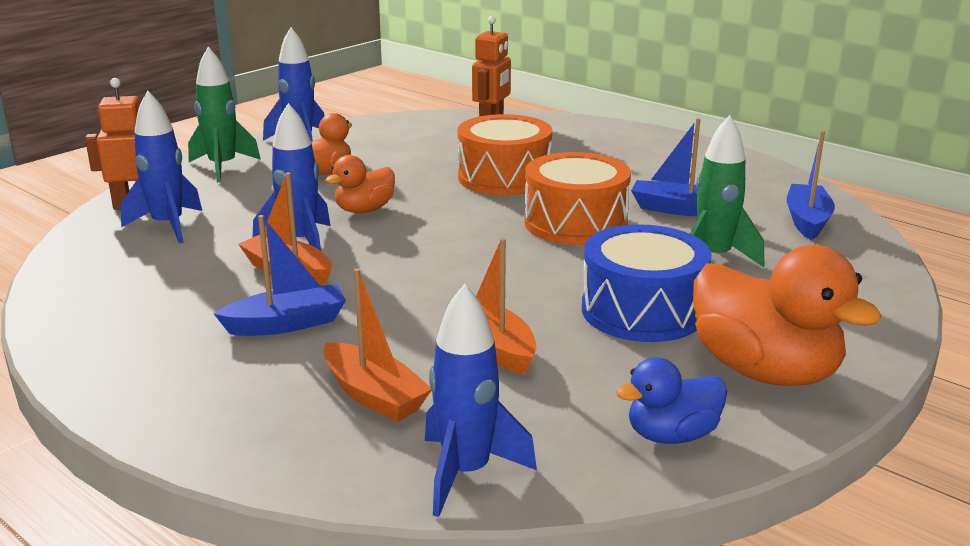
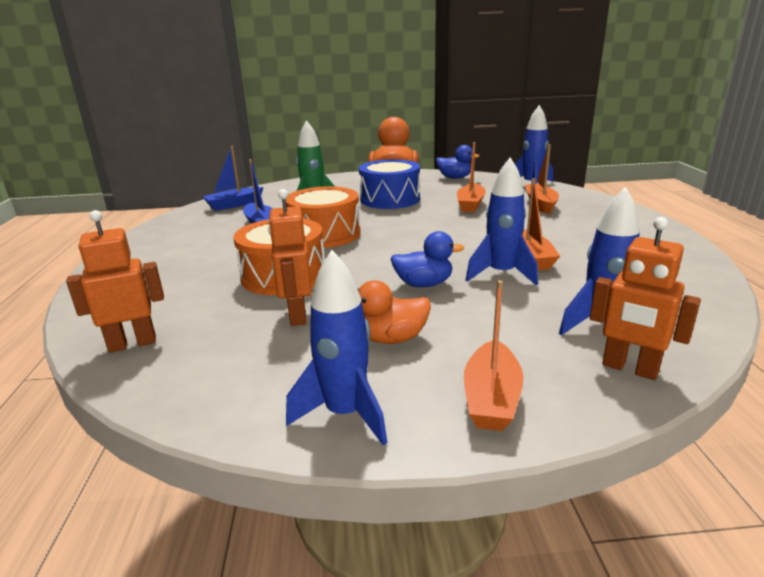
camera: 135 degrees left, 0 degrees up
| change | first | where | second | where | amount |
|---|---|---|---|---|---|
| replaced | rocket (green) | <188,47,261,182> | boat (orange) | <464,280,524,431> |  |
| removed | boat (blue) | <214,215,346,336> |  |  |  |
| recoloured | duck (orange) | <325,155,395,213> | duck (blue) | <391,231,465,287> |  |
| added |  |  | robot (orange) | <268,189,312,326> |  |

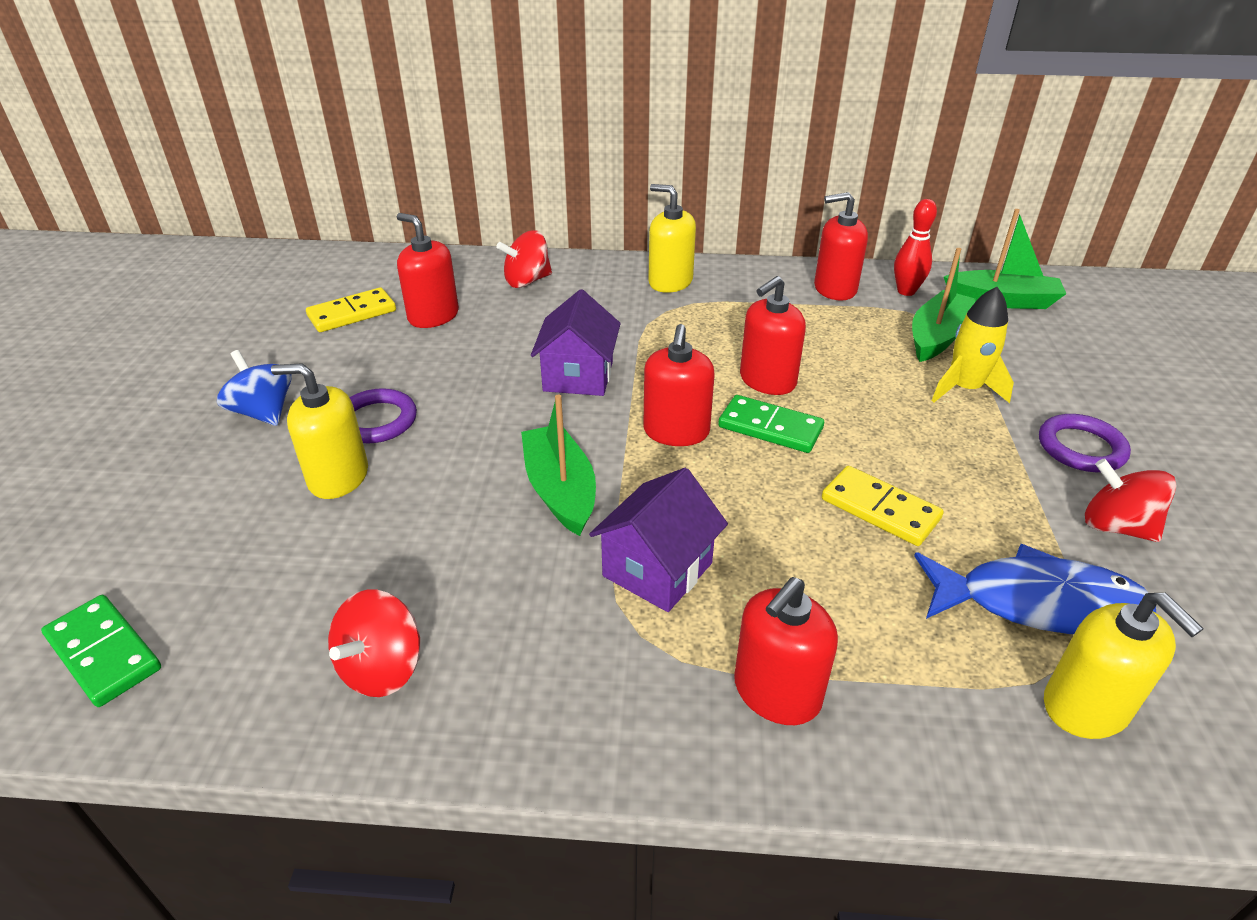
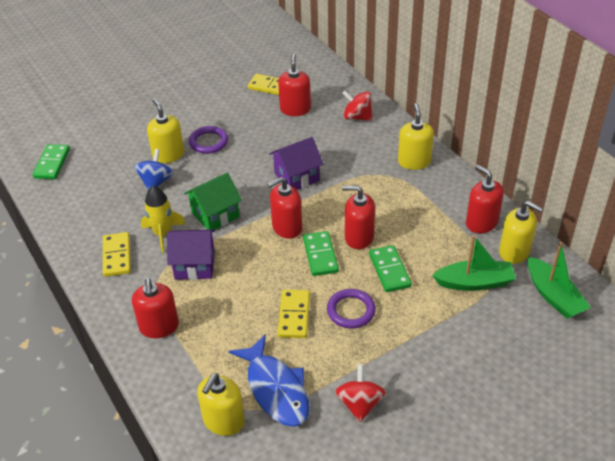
camera: 55 degrees right, 5 degrees up
| change | first | where | second | where | amount |
|---|---|---|---|---|---|
| moved | spinning top (blue) | <217,350,292,426> |  | <134,149,174,190> |  |
| removed | spinning top (red) | <328,589,420,697> |  |  |  |
| replaced | boat (green) | <521,395,596,536> | house (green) | <184,173,242,230> |  |
| turned | soap dispenser (red) | <734,577,838,725> |  | <132,278,179,338> | 105 degrees counterclockwise |
| replaced | bowling pin (red) | <894,199,937,296> | soap dispenser (yellow) | <499,201,543,264> |  |
| moved | rocket (yellow) | <931,287,1014,403> |  | <141,186,185,253> |  |
| moved | ring (purple) | <1039,414,1131,472> |  | <327,289,376,328> |  |
| added |  |  | domino (yellow) | <103,232,131,277> |  |
| added |  |  | domino (green) | <369,245,412,292> |  |

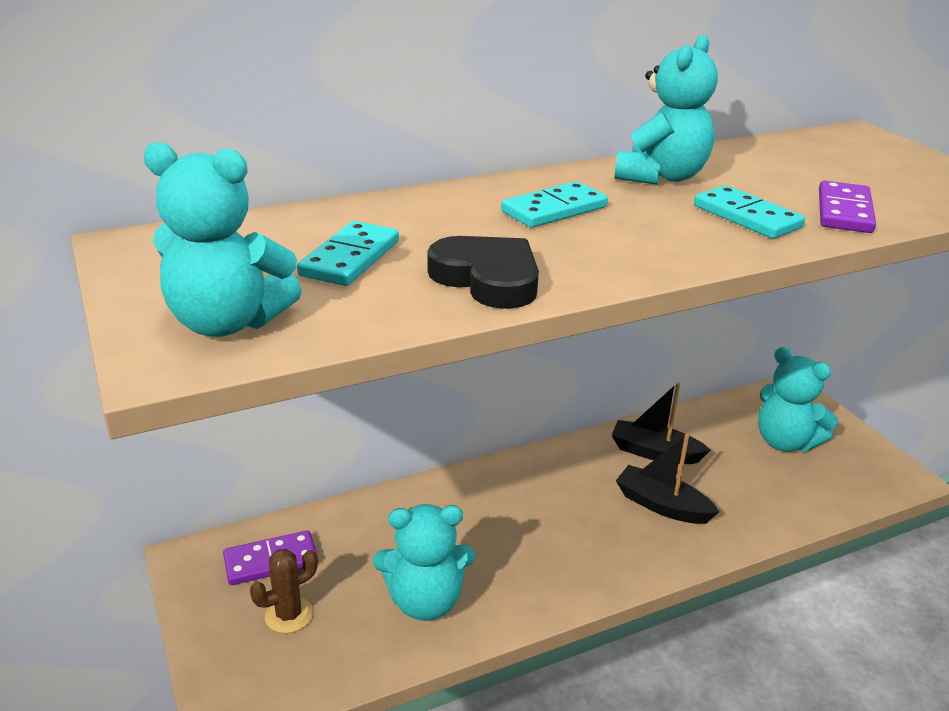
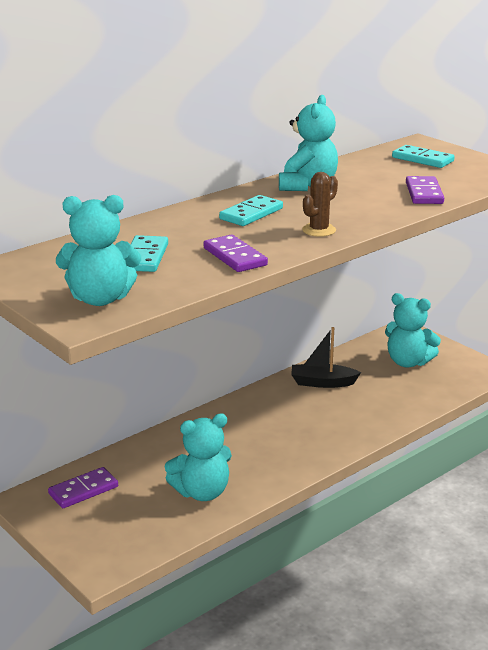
camera: 15 degrees left, 5 degrees down
| change | first | where | second | where | amount |
|---|---|---|---|---|---|
| moved | cactus (brown) | <250,549,318,633> |  | <302,172,338,237> |  |
| replaced | heart (black) | <427,236,539,309> | domino (purple) | <204,234,268,272> |  |
| removed | boat (black) | <616,434,719,524> |  |  |  |
| moved | domino (turquoise) | <694,185,805,239> |  | <392,145,455,168> |  |

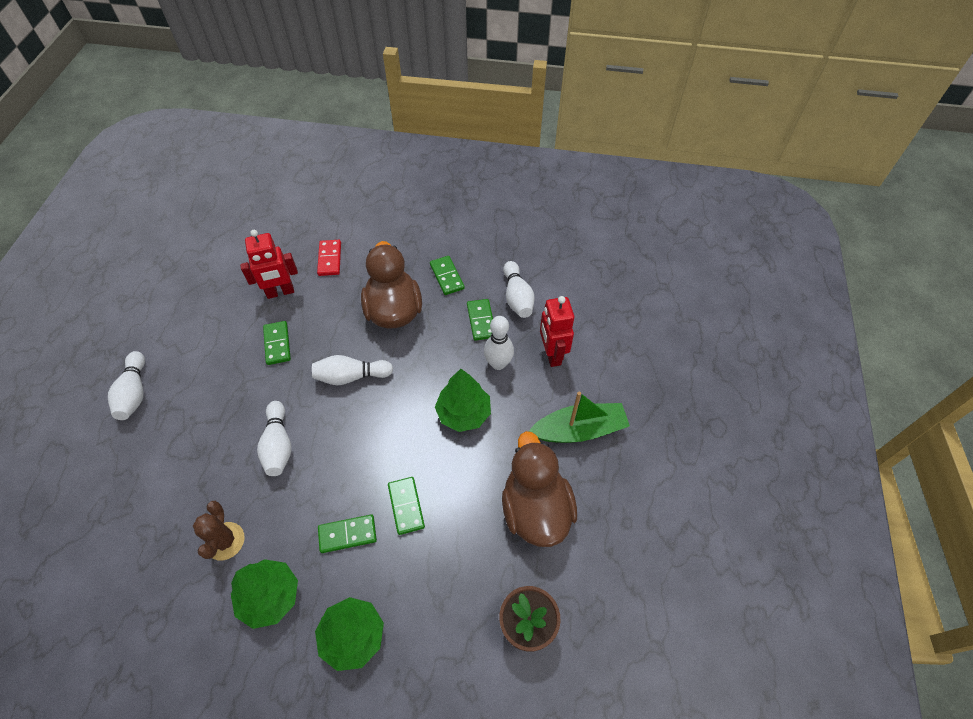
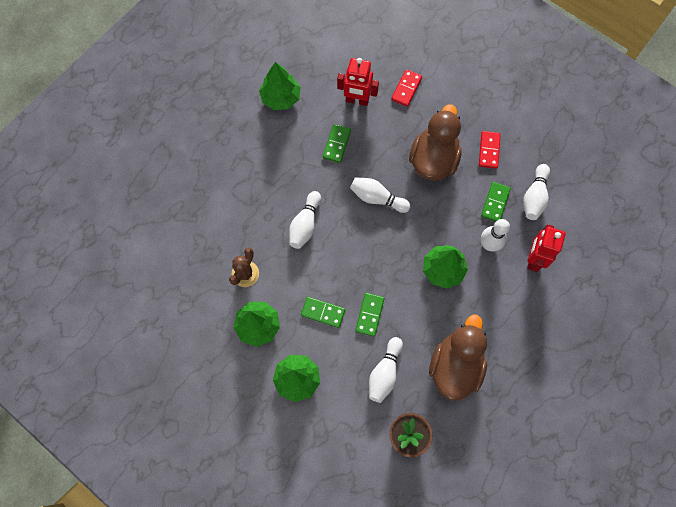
camera: 30 degrees right, 15 degrees up
| change | first | where | second | where | amount |
|---|---|---|---|---|---|
| moved | bowling pin (white) | <108,351,145,420> |  | <369,337,403,403> |  |
| recoloured | domino (green) | <430,256,465,295> | domino (red) | <479,131,501,169> |  |
| removed | boat (green) | <528,392,630,443> |  |  |  |
| added |  |  | tree (green) | <259,62,300,110> |  |

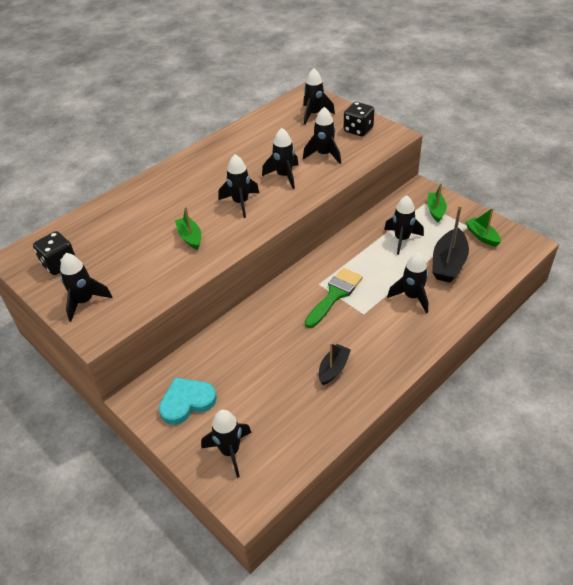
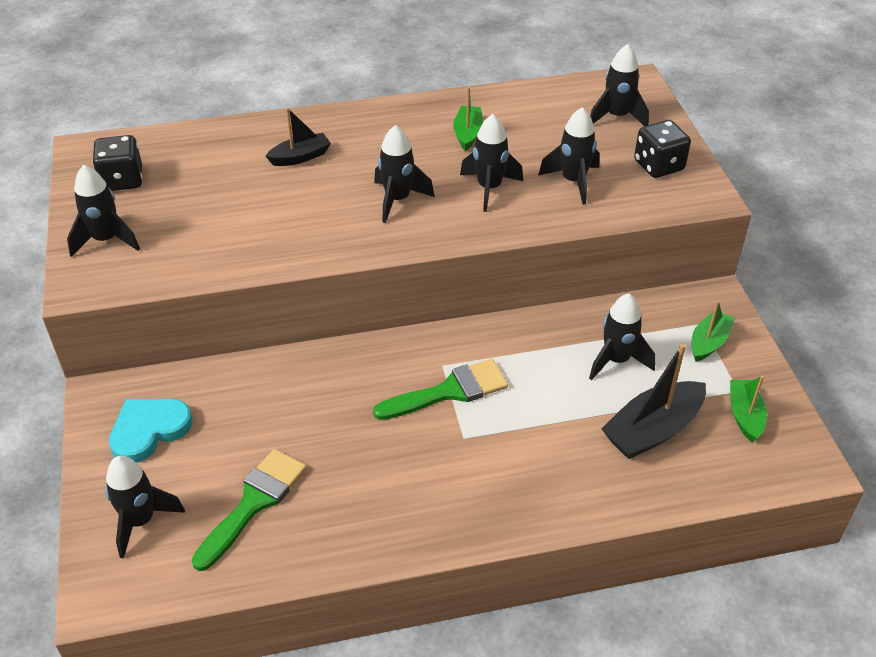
camera: 30 degrees right, 0 degrees up
| change | first | where | second | where | amount |
|---|---|---|---|---|---|
| turned | heart (turquoise) | <159,378,217,425> |  | <109,399,192,463> | 45 degrees counterclockwise |
| moved | boat (green) | <175,206,201,250> |  | <453,87,483,151> |  |
| moved | boat (black) | <319,343,351,385> |  | <266,107,331,166> |  |
| removed | rocket (black) | <387,253,428,313> |  |  |  |
| added |  |  | brush (green) | <192,449,306,571> |  |

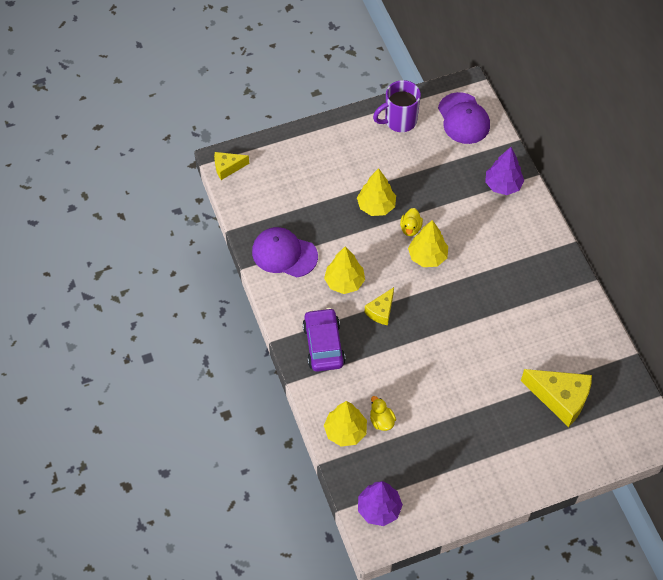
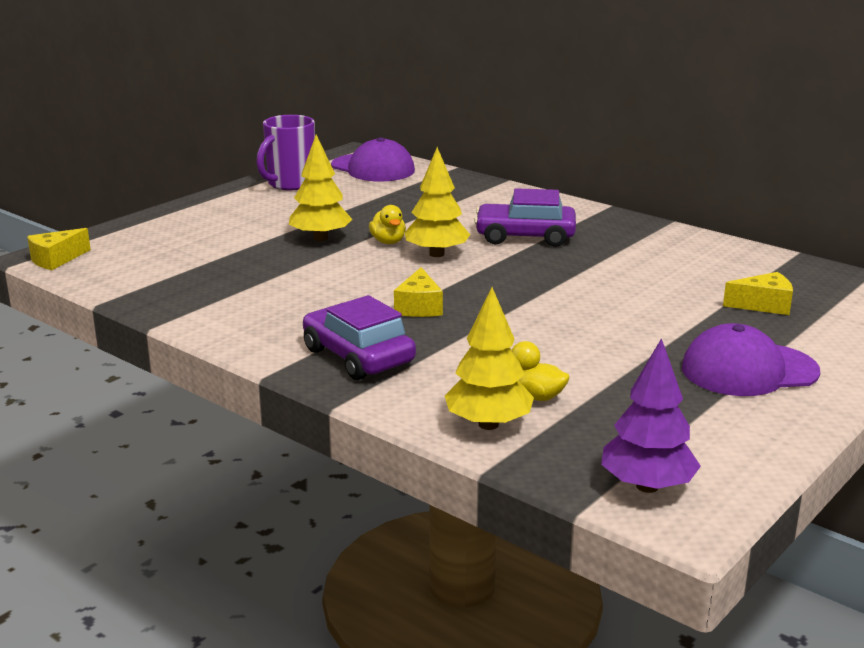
camera: 30 degrees left, 35 degrees down
| change | first | where | second | where | amount |
|---|---|---|---|---|---|
| moved | cap (purple) | <252,227,318,277> |  | <682,323,820,396> |  |
| removed | tree (yellow) | <324,246,365,294> |  |  |  |
| removed | tree (purple) | <485,147,524,195> |  |  |  |
| resized | cheese (yellow) | <521,369,592,427> |  | <723,272,793,315> | x0.57 |
| added |  |  | car (purple) | <474,188,576,247> |  |

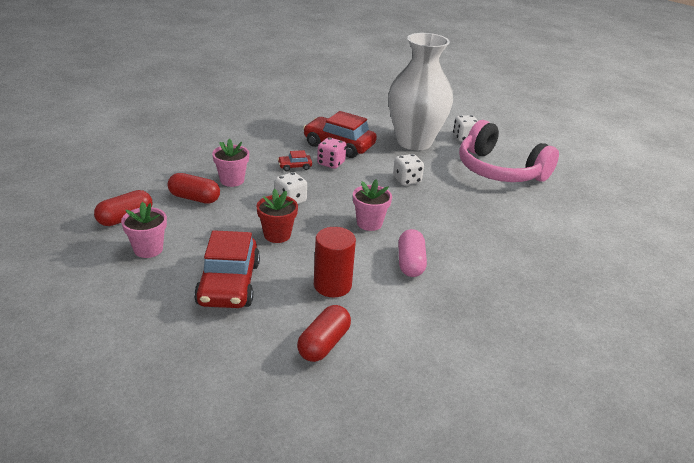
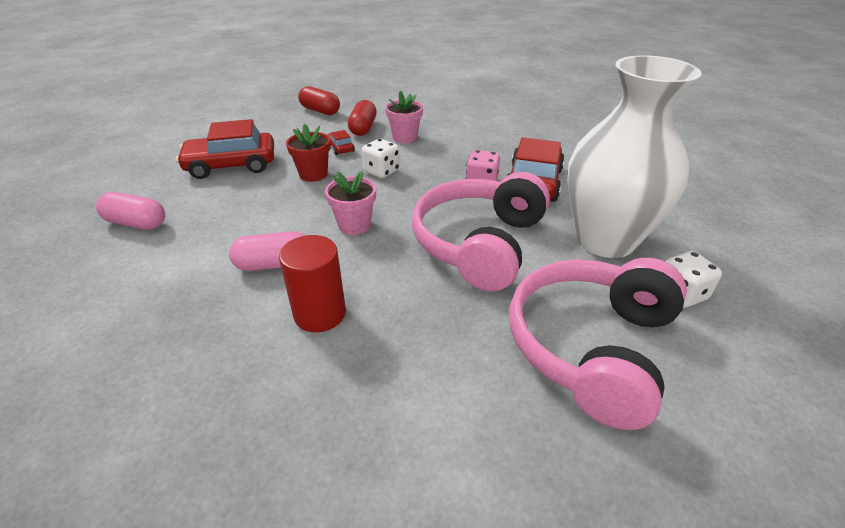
camera: 80 degrees right, 5 degrees up
| change | first | where | second | where | amount |
|---|---|---|---|---|---|
| removed | flower pot (pink) | <121,202,167,258> |  |  |  |
| moved | car (red) | <278,150,312,171> |  | <327,130,355,155> |  |
| recoloured | capsule (red) | <297,305,351,362> | capsule (pink) | <96,192,165,230> |  |
| moved | cylinder (red) | <314,227,356,297> |  | <279,235,346,332> |  |
| replaced | dice (white) | <393,154,424,185> | headphones (pink) | <412,172,550,291> |  |

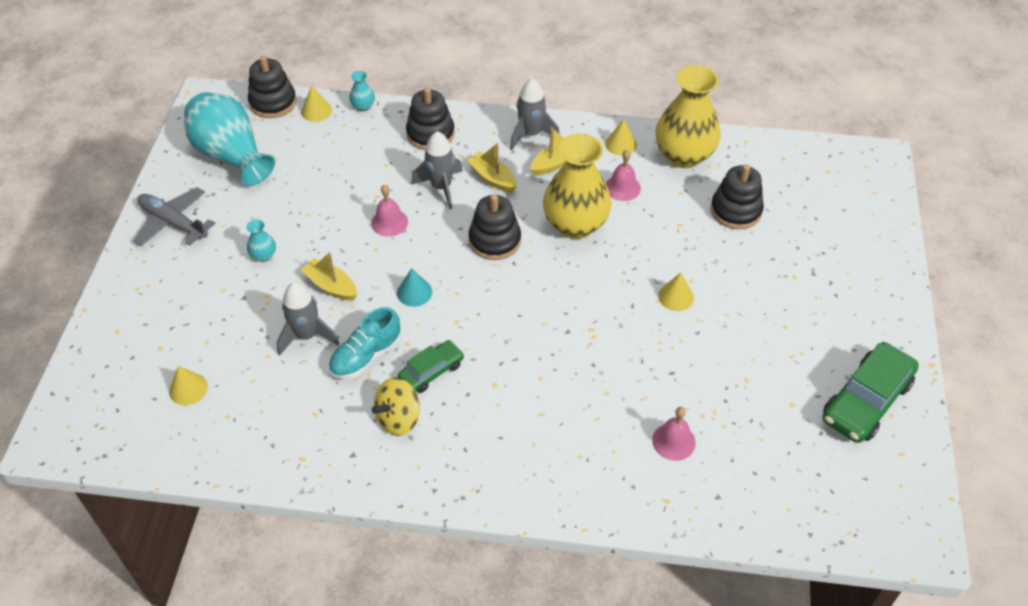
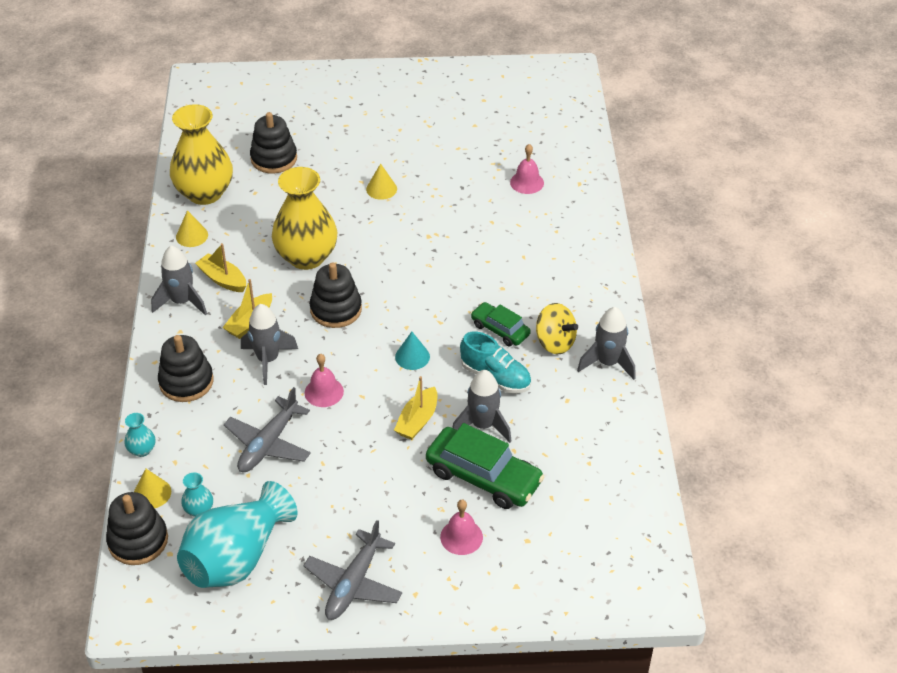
camera: 100 degrees left, 5 degrees down
| change | first | where | second | where | amount |
|---|---|---|---|---|---|
| removed | cone (yellow) | <169,366,208,405> |  |  |  |
| moved | vase (turquoise) | <246,219,276,262> |  | <181,472,213,517> |  |
| moved | bell (pink) | <606,150,641,201> |  | <440,500,483,555> |  |
| moved | car (green) | <823,342,919,443> |  | <426,423,545,509> |  |
| added |  |  | plane (grey) | <224,387,311,472> |  |
| added |  |  | rocket (grey) | <577,307,636,380> |  |

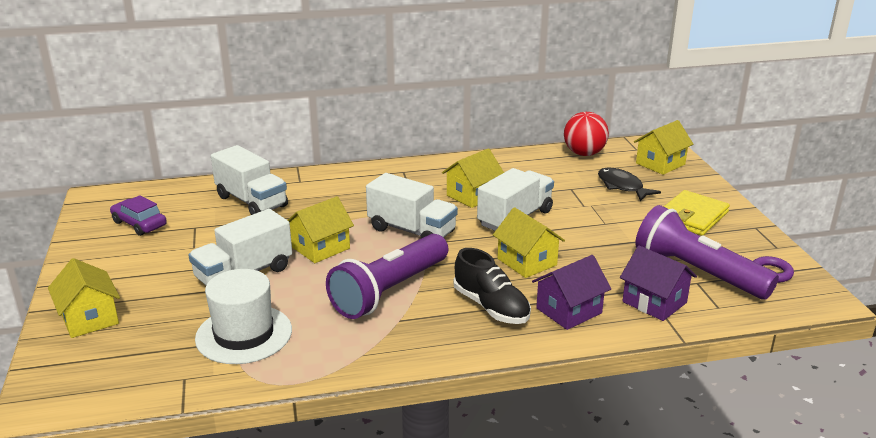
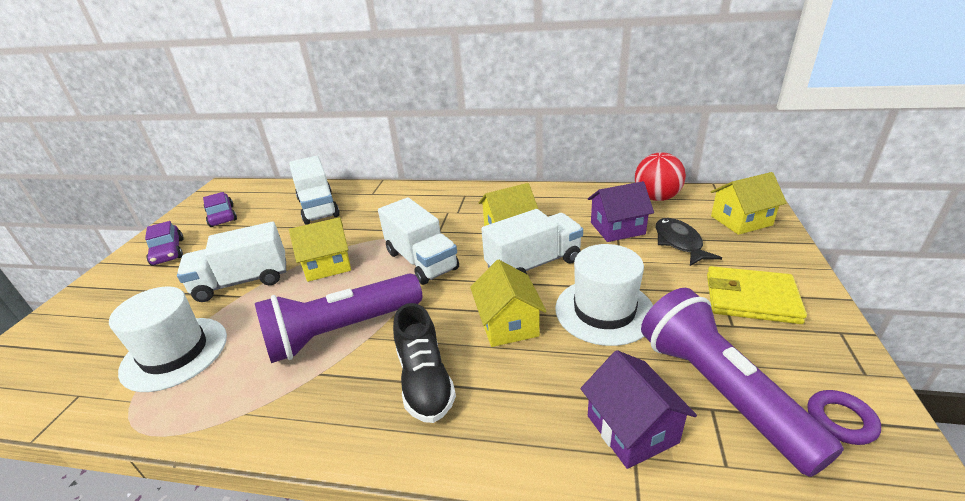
camera: 25 degrees right, 5 degrees up
| change | first | where | second | where | amount |
|---|---|---|---|---|---|
| removed | house (yellow) | <48,258,120,338> |  |  |  |
| moved | house (purple) | <532,255,611,330> |  | <588,181,654,242> |  |
| turned | wallet (yellow) | <664,190,730,236> |  | <707,266,807,324> | 45 degrees clockwise |
| added |  |  | car (purple) | <145,221,183,266> |  |
| added |  |  | hat (white) | <555,244,653,346> |  |

